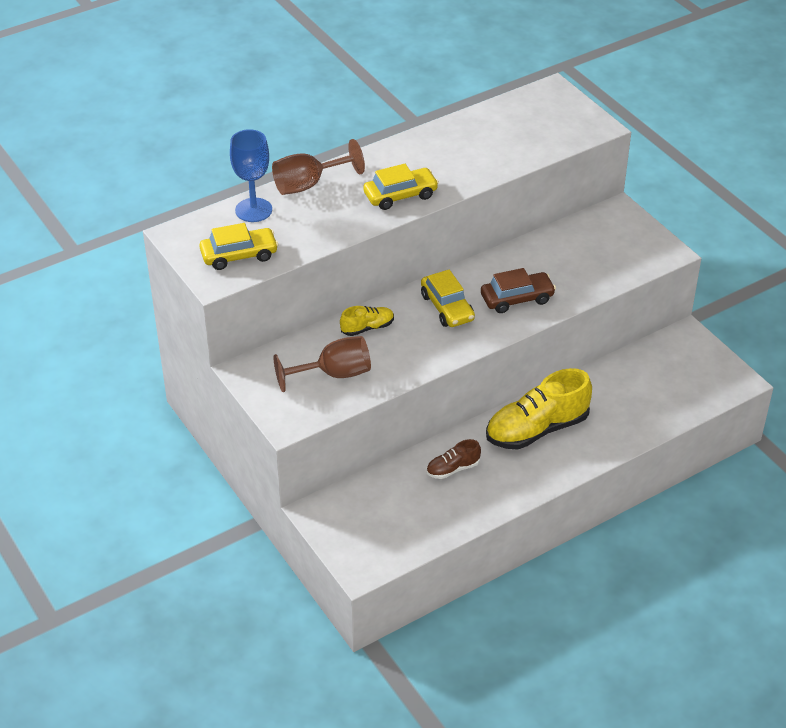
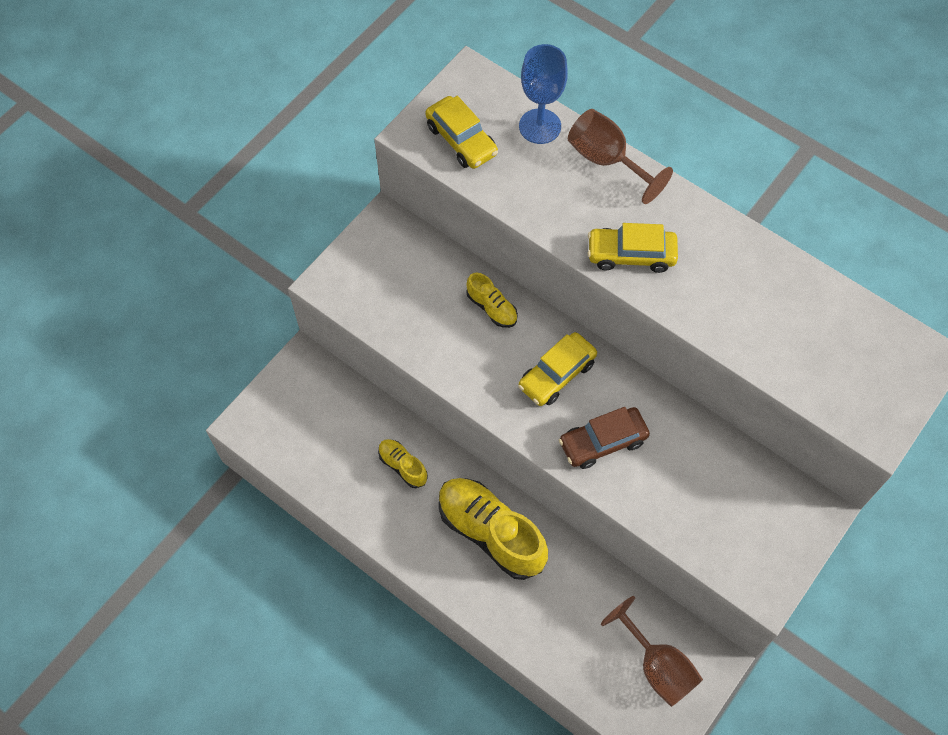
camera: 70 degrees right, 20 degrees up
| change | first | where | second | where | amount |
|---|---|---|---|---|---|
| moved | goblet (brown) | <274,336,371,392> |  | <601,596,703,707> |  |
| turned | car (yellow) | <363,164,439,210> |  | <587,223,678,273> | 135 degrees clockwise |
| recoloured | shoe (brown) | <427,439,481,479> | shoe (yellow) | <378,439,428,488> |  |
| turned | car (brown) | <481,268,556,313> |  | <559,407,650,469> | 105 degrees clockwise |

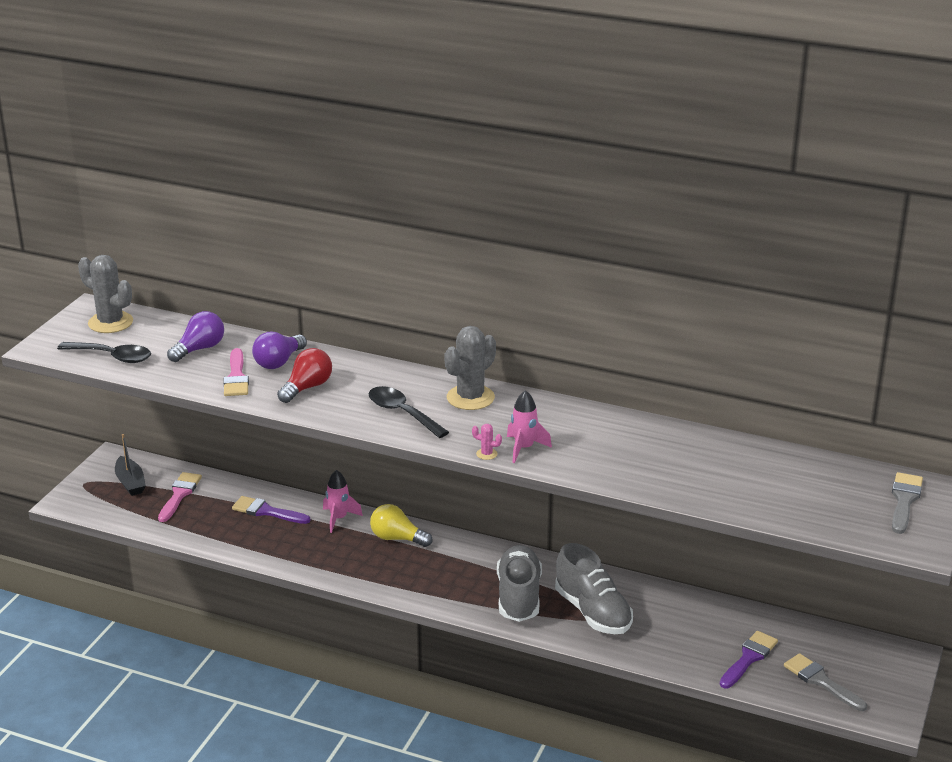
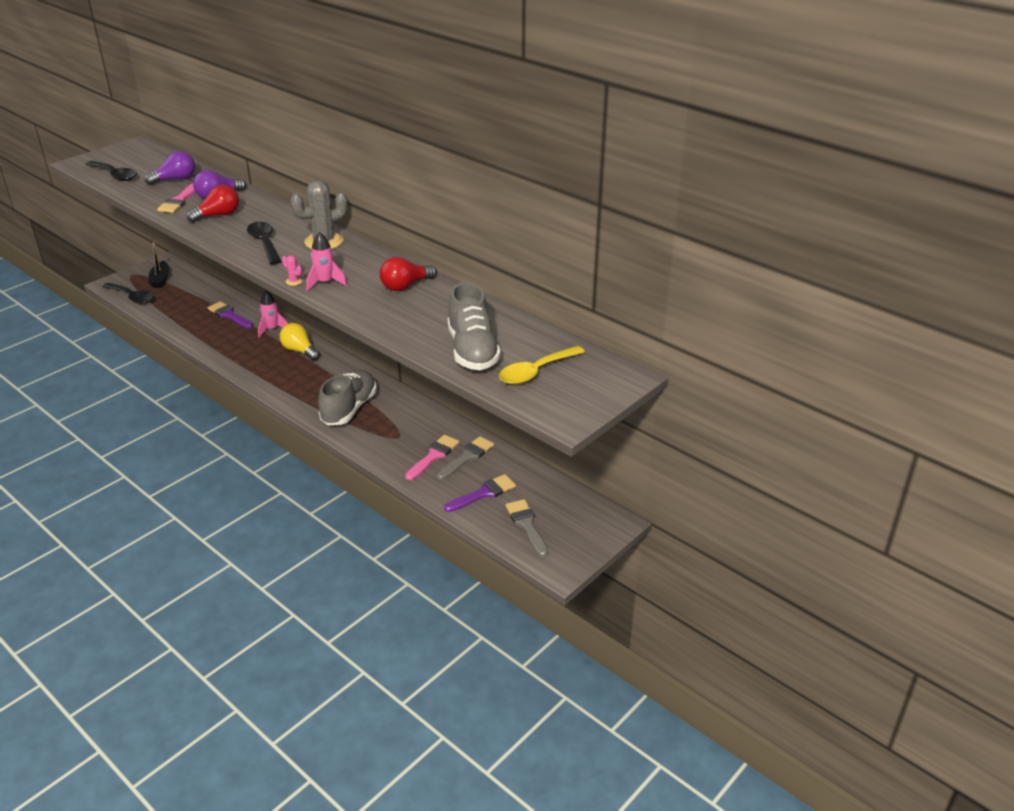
camera: 20 degrees right, 5 degrees up
| change | first | where | second | where | amount |
|---|---|---|---|---|---|
| removed | cactus (grey) | <78,255,133,333> |  |  |  |
| moved | brush (pink) | <158,472,202,522> |  | <405,435,459,480> |  |
| moved | shoe (grey) | <555,543,633,634> |  | <447,282,501,370> |  |
| moved | brush (grey) | <892,472,923,534> |  | <437,436,494,480> |  |
| added |  |  | spoon (black) | <102,283,154,304> |  |
| added |  |  | light bulb (red) | <379,257,437,291> |  |
| added |  |  | spoon (yellow) | <499,346,585,385> |  |

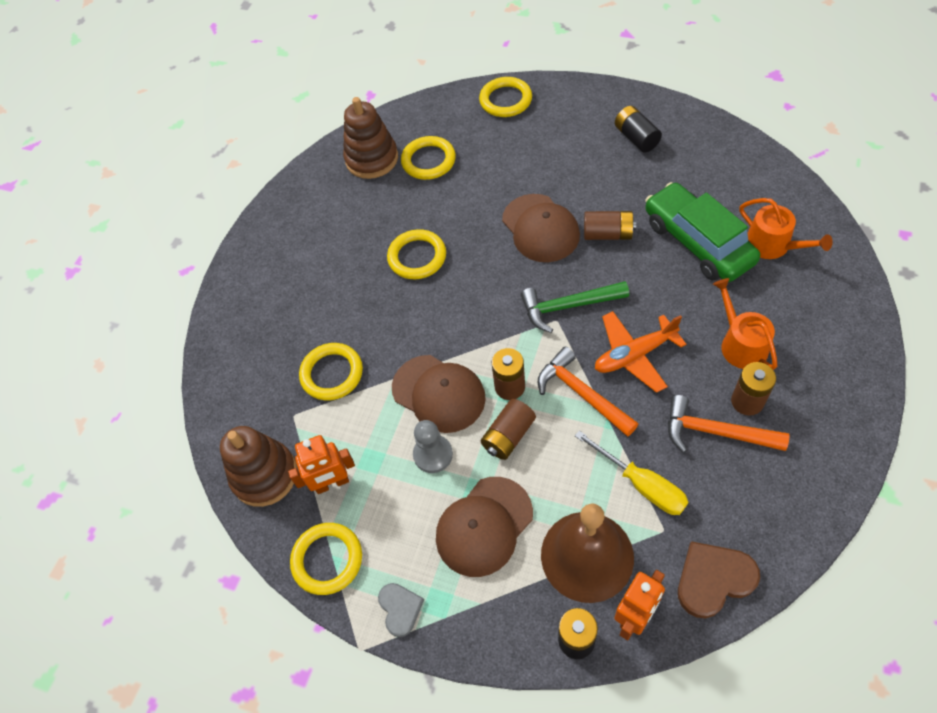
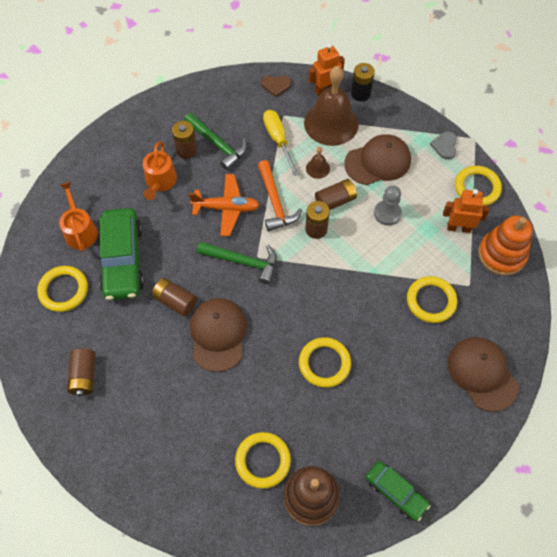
camera: 160 degrees left, 5 degrees up
| change | first | where | second | where | amount |
|---|---|---|---|---|---|
| recoloured | stacking toy (brown) | <220,426,297,507> | stacking toy (orange) | <478,216,533,276> |  |
| moved | cap (brown) | <392,355,486,433> |  | <448,337,518,412> |  |
| moved | ring (yellow) | <479,77,532,117> |  | <37,266,88,312> |  |
| recoloured | battery (black) | <615,106,662,153> | battery (brown) | <67,348,95,396> |  |
| recoloured | hammer (orange) | <668,395,790,453> | hammer (green) | <184,113,247,170> |  |
| resized | heart (brown) | <678,541,760,618> |  | <261,75,292,97> | x0.63 |
| added |  |  | bell (brown) | <306,147,330,179> |  |
| added |  |  | car (green) | <366,461,430,521> |  |

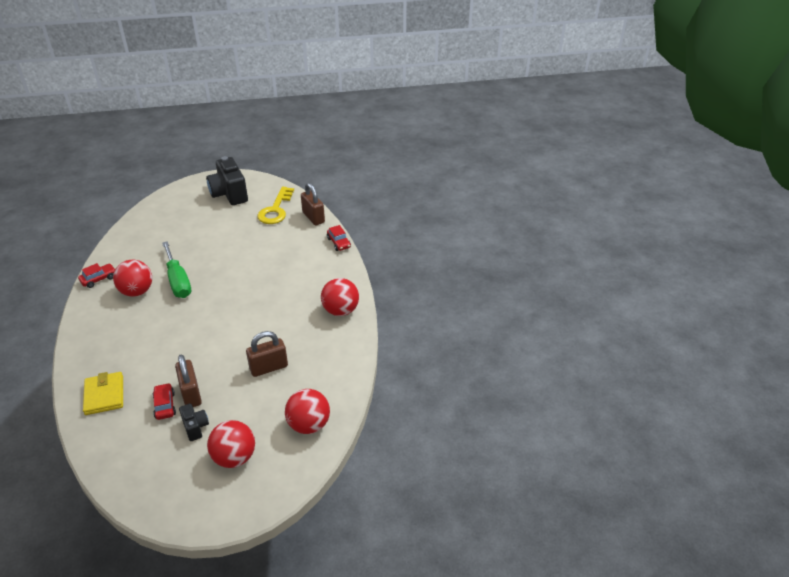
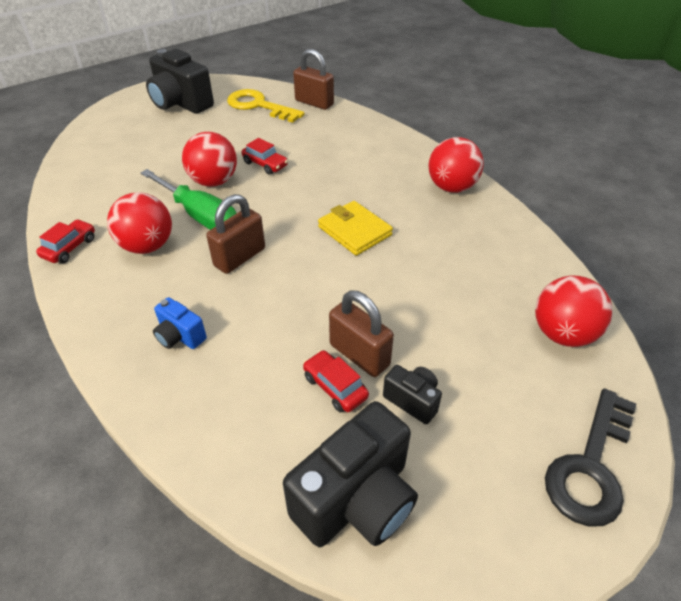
camera: 25 degrees left, 5 degrees up
| change | first | where | second | where | amount |
|---|---|---|---|---|---|
| moved | wallet (yellow) | <83,372,123,415> |  | <318,201,393,256> |  |
| moved | ball (red) | <207,420,255,468> |  | <182,132,237,187> |  |
| moved | padlock (brown) | <246,331,288,377> |  | <206,194,265,274> |  |
| turned | key (yellow) | <257,187,294,224> |  | <227,89,305,123> | 135 degrees clockwise |
| moved | car (red) | <327,225,351,251> |  | <242,138,288,175> |  |
| added |  |  | camera (blue) | <153,297,207,349> |  |
| added |  |  | camera (black) | <283,401,418,547> |  |
| added |  |  | key (black) | <545,388,636,527> |  |

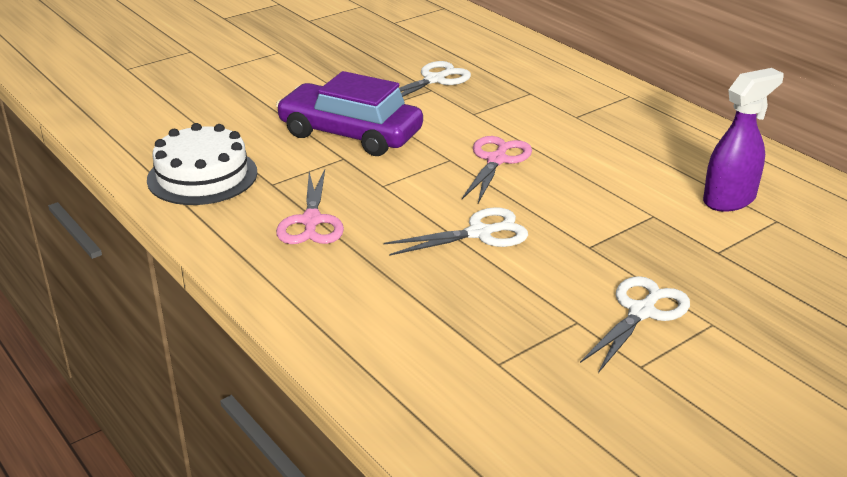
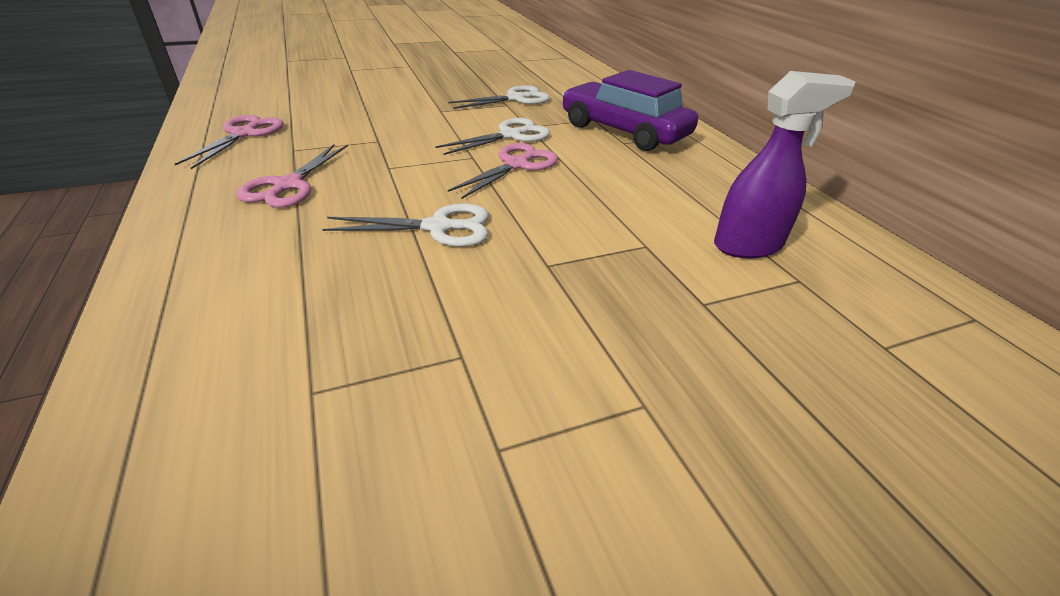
camera: 15 degrees right, 5 degrees up
| change | first | where | second | where | amount |
|---|---|---|---|---|---|
| replaced | cake (white) | <147,123,257,205> | scissors (pink) | <175,115,284,169> |  |
| moved | car (purple) | <276,71,423,156> |  | <562,70,698,151> |  |
| moved | scissors (white) | <580,276,690,373> |  | <435,118,550,155> |  |

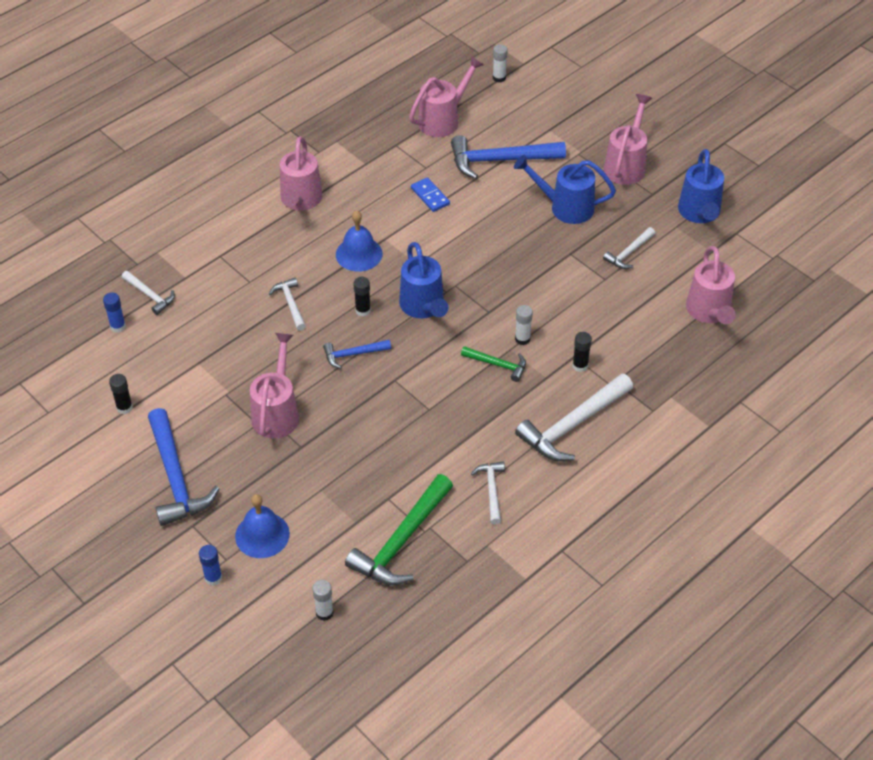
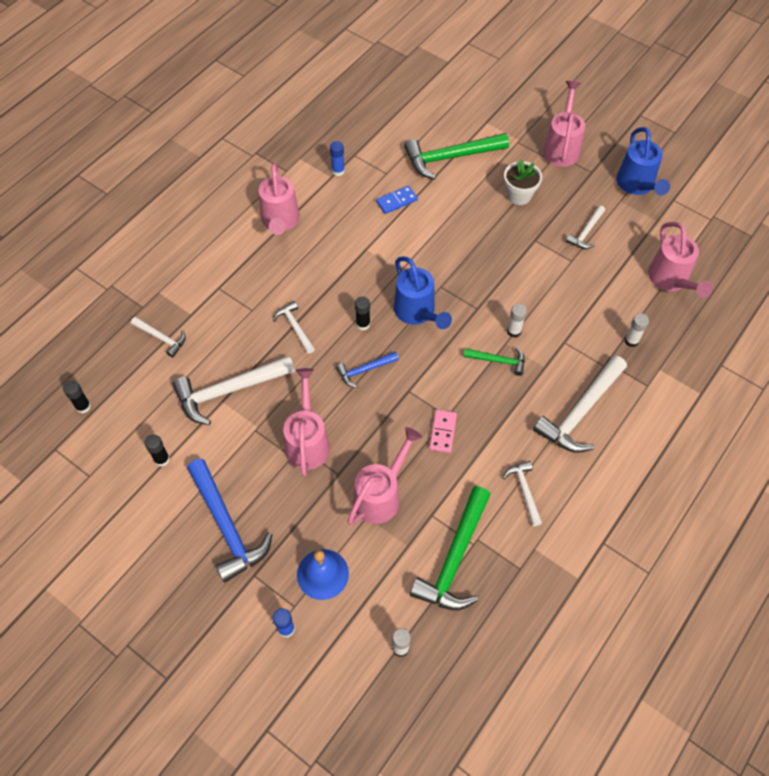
camera: 10 degrees left, 10 degrees up
| change | first | where | second | where | amount |
|---|---|---|---|---|---|
| moved | glue stick (blue) | <103,293,126,332> |  | <330,141,345,176> |  |
| removed | bell (blue) | <336,210,383,272> |  |  |  |
| moved | watering can (pink) | <409,56,484,137> |  | <347,427,422,525> |  |
| turned | domino (blue) | <411,177,450,212> |  | <376,186,418,214> | 75 degrees counterclockwise |
| recoloured | hammer (blue) | <451,135,566,179> | hammer (green) | <404,133,509,179> |  |
| moved | glue stick (white) | <493,45,508,83> |  | <625,313,649,347> |  |
| replaced | watering can (blue) | <514,155,616,224> | flower pot (white) | <504,159,542,205> |  |
| moved | glue stick (black) | <572,332,592,372> |  | <63,380,91,414> |  |
| added |  |  | hammer (white) | <172,356,295,425> |  |
| added |  |  | domino (pink) | <429,410,457,453> |  |

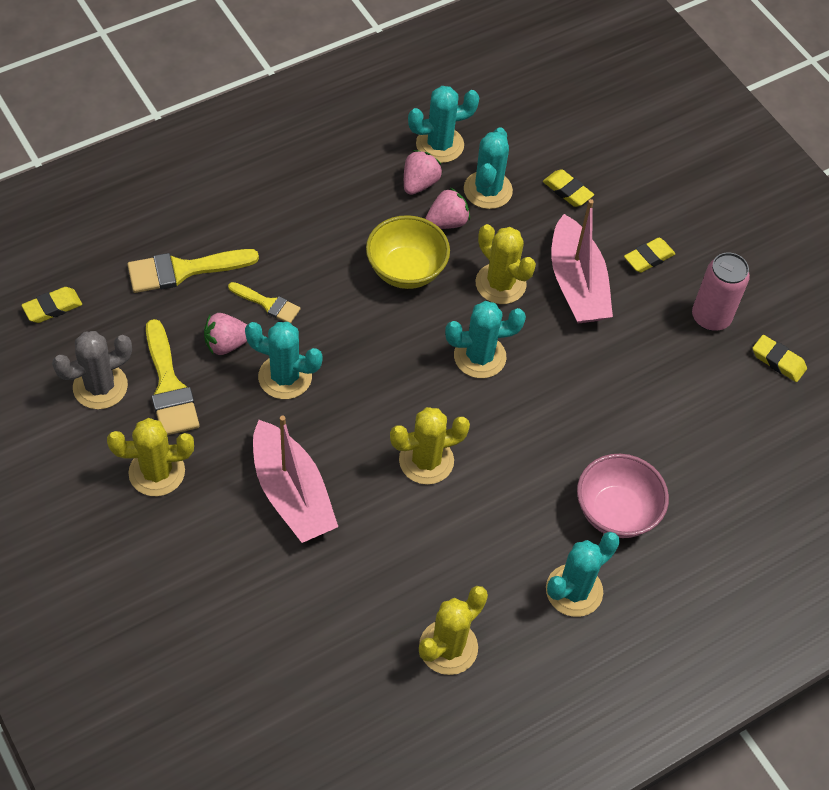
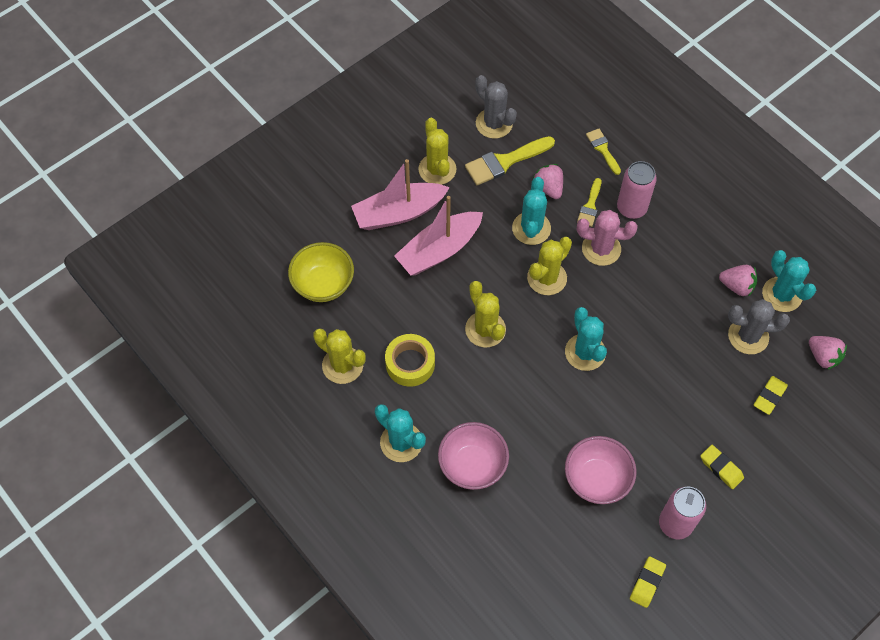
camera: 85 degrees right, 5 degrees up
| change | first | where | second | where | amount |
|---|---|---|---|---|---|
| removed | eraser (yellow) | <21,287,82,323> |  |  |  |
| resized | brush (yellow) | <127,249,259,293> |  | <586,129,621,175> | x0.59 |
| moved | bowl (yellow) | <366,215,450,289> |  | <288,242,354,302> |  |
| moved | strawberry (pink) | <425,188,470,229> |  | <809,336,847,370> |  |
| recoloured | cactus (turquoise) | <464,127,513,209> | cactus (grey) | <728,299,790,354> |  |
| moved | cactus (yellow) | <476,224,536,304> |  | <527,237,572,295> |  |
| moved | boat (pink) | <551,199,613,323> |  | <351,159,450,230> |  |
| added |  |  | tape (yellow) | <385,334,435,387> |  |
| added |  |  | bowl (pink) | <565,436,637,504> |  |
| added |  |  | cactus (pink) | <577,210,638,266> |  |
| added |  |  | can (pink) | <617,161,657,219> |  |

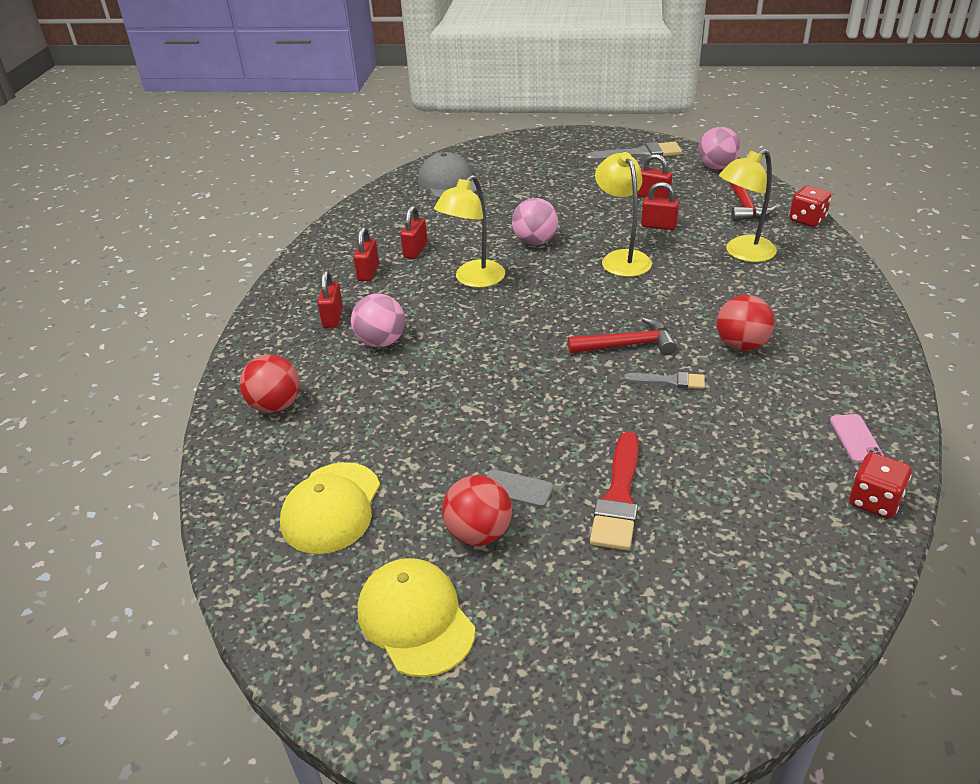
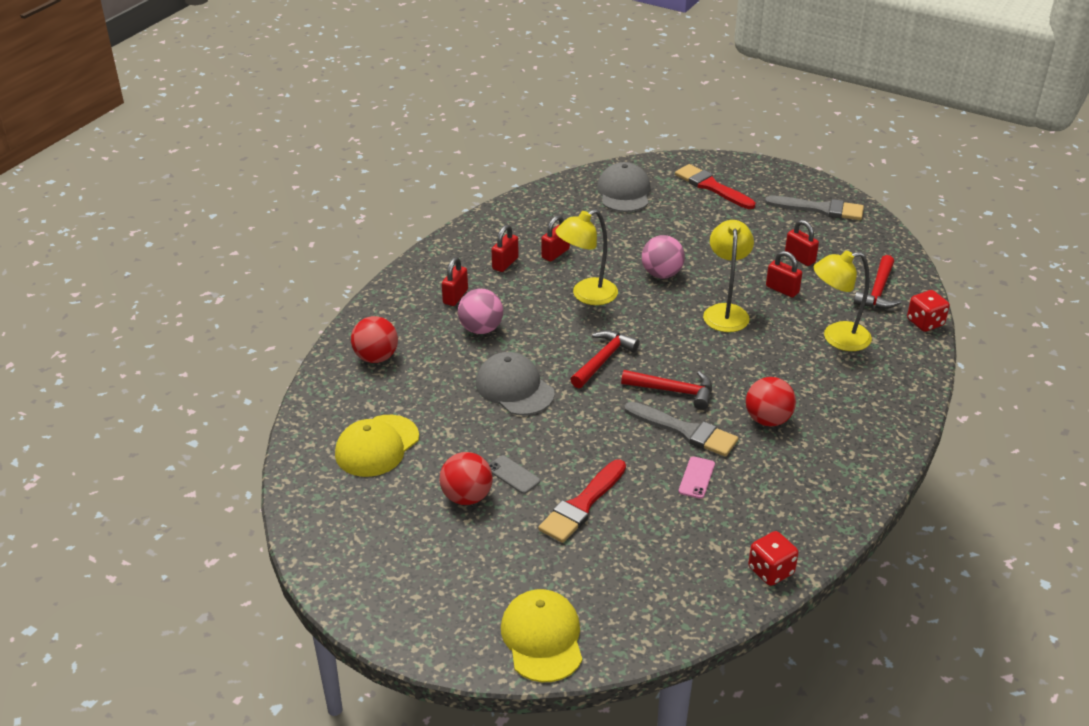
camera: 20 degrees right, 0 degrees up
| change | first | where | second | where | amount |
|---|---|---|---|---|---|
| moved | cap (yellow) | <358,558,475,677> |  | <501,589,582,682> |  |
| resized | brush (grey) | <624,372,705,389> |  | <624,402,738,457> | x1.74 |
| removed | ball (pink) | <698,127,741,169> |  |  |  |
| moved | phone (pink) | <830,414,884,462> |  | <679,456,715,499> |  |
| added |  |  | cap (grey) | <476,352,555,415> |  |
| added |  |  | hammer (red) | <570,330,640,388> |  |
| added |  |  | brush (red) | <675,164,755,209> |  |

